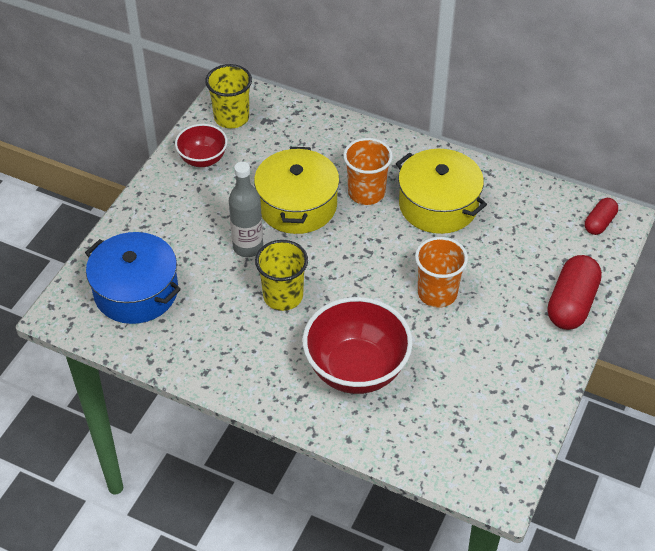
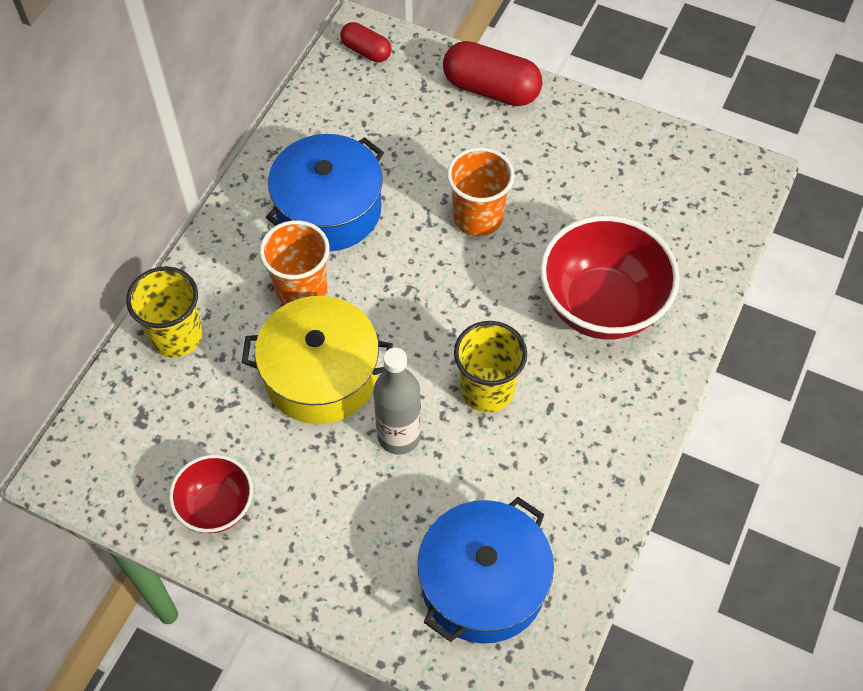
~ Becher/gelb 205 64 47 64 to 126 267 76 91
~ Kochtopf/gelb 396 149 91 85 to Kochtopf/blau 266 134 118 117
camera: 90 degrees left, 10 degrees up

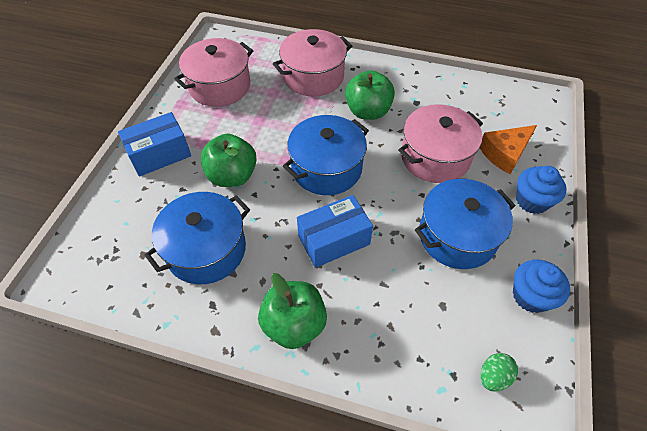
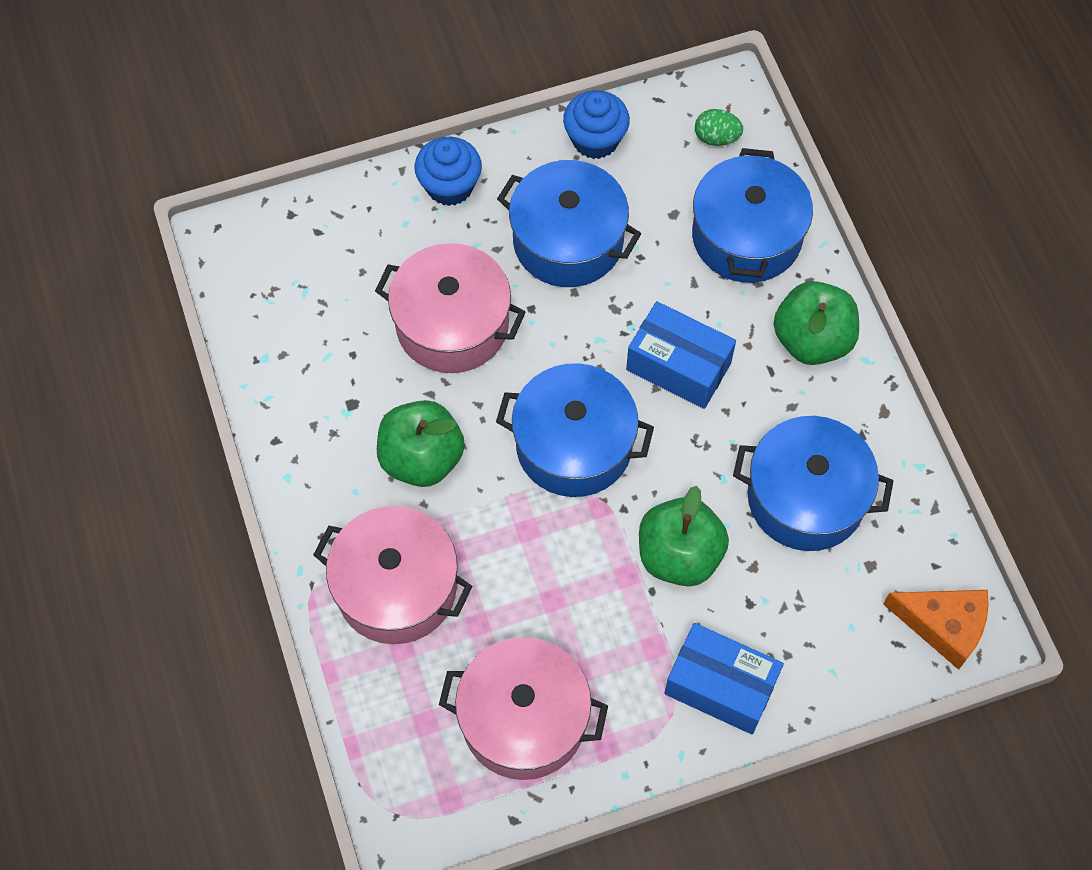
+ Kochtopf/blau 692 148 121 135
~ Käse/orange 480 125 57 49 to 883 590 106 80
camera: 125 degrees left, 10 degrees up

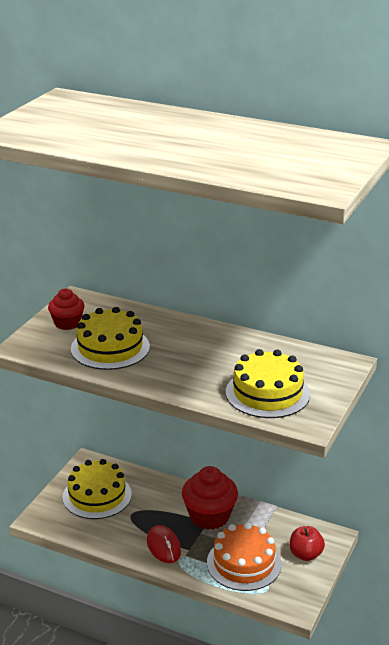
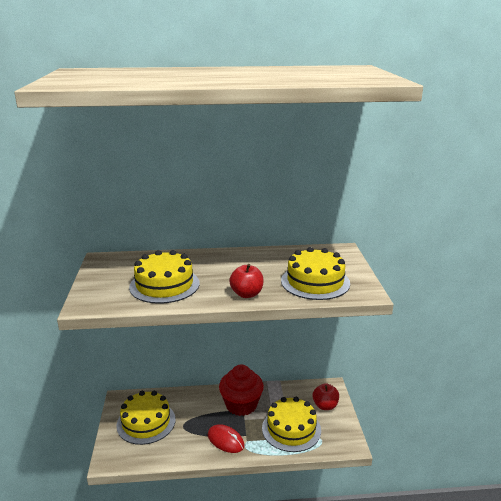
- Muffin/rot 48 289 37 41
+ Apfel/rot 229 264 35 34
~ Kuchen/orange 207 523 75 68 to Kuchen/gelb 262 397 59 55
camera: 30 degrees left, 5 degrees down

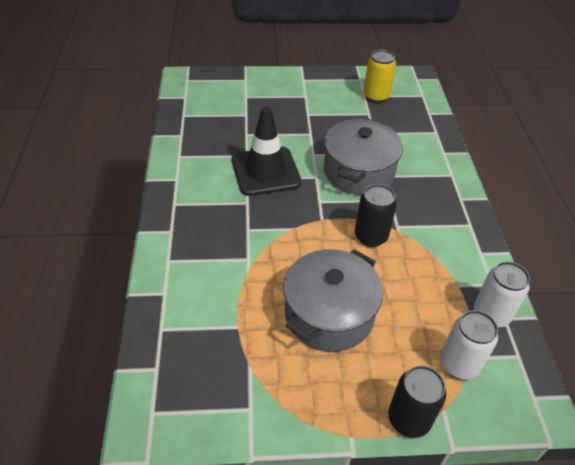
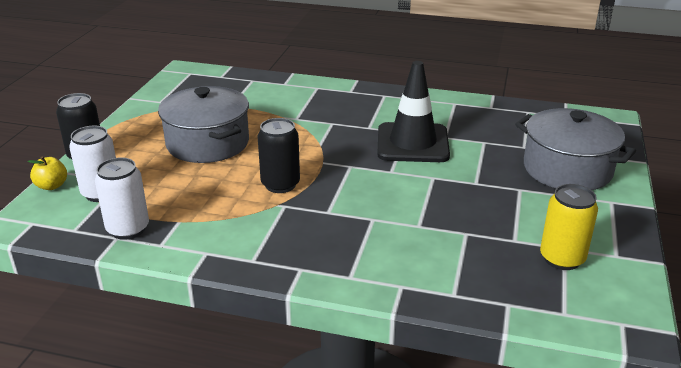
+ Apfel/gelb 28 156 39 34
~ Kochtopf/grau 324 119 79 76 to 515 108 121 82
camera: 110 degrees right, 15 degrees down

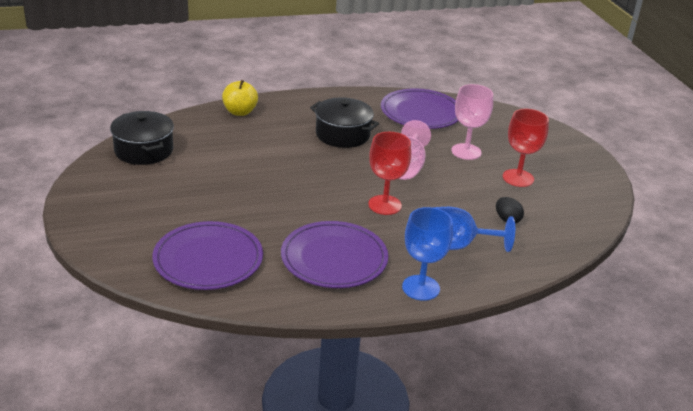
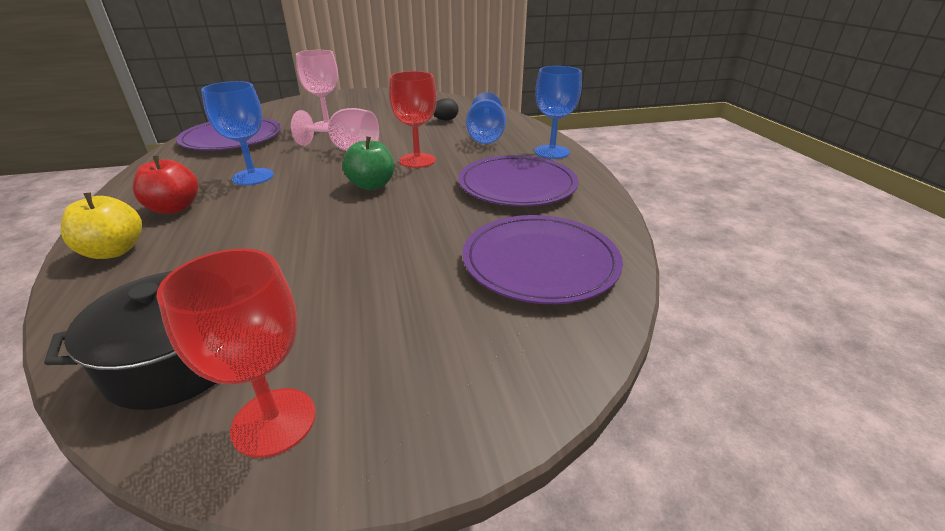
+ Apfel/rot 133 156 65 58
+ Apfel/grün 342 136 52 54
~ Kelch/rot 503 109 46 78 to 157 249 159 209
~ Kochtopf/schwarz 310 97 69 51 to Kelch/blau 201 81 73 104
camera: 85 degrees left, 0 degrees up

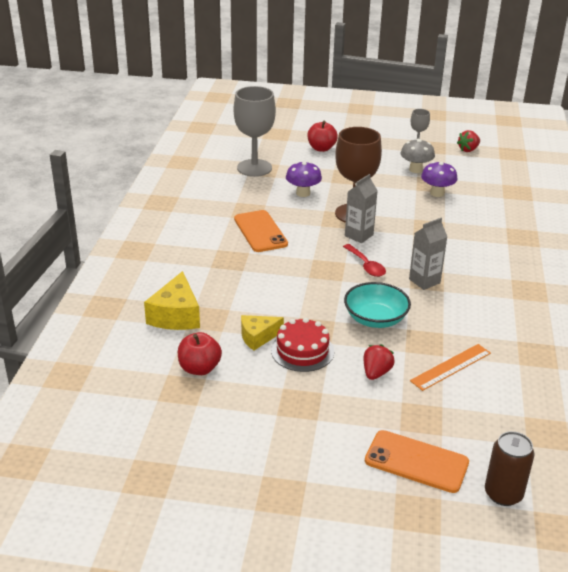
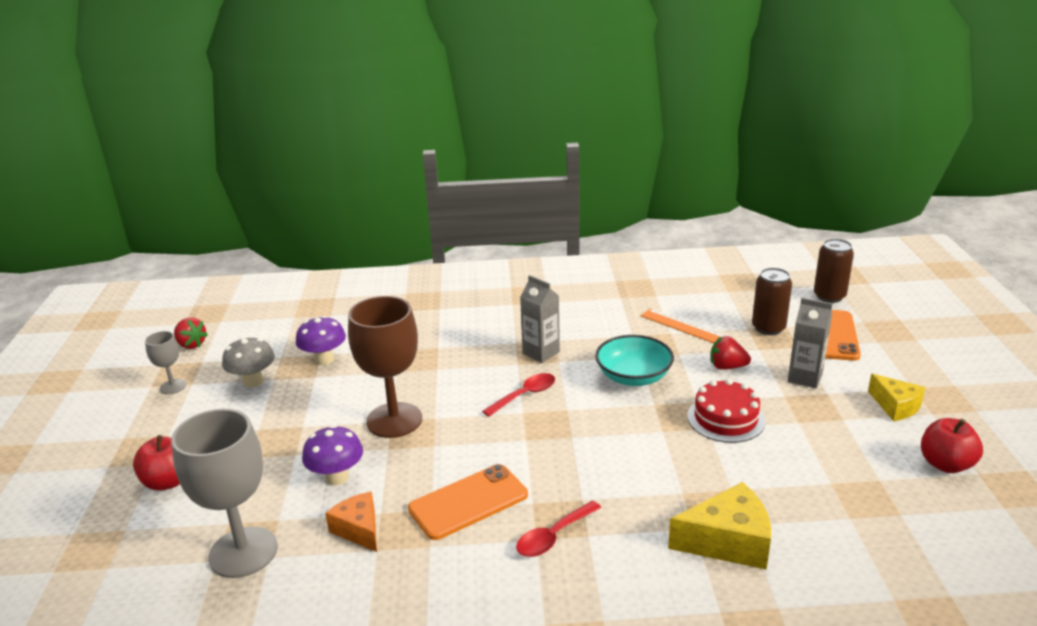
+ Käse/orange 325 492 52 60
+ Löffel/rot 516 501 85 56
+ Dose/braun 752 268 40 67
~ Apfel/rot 178 332 44 43 to 921 418 62 55
~ Käse/gelb 241 315 43 36 to 868 374 58 47
~ Getränkekarton/grau 345 174 33 69 to 788 298 44 91
camera: 100 degrees left, 5 degrees down

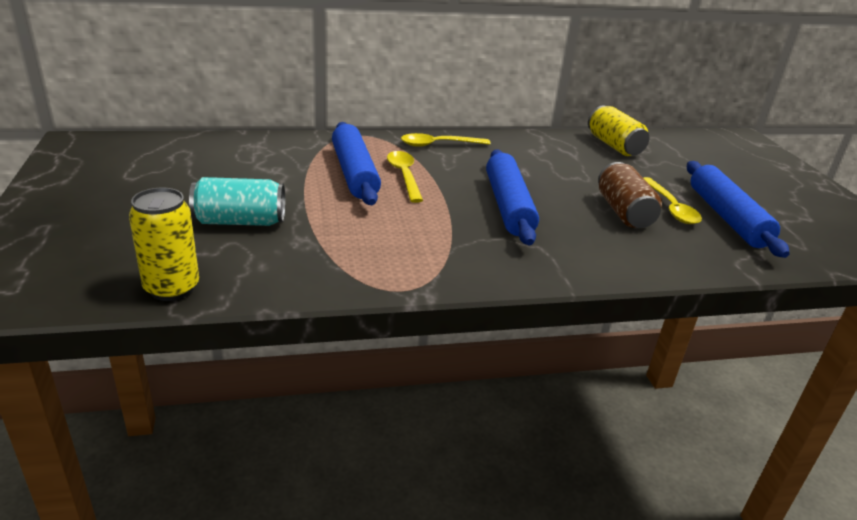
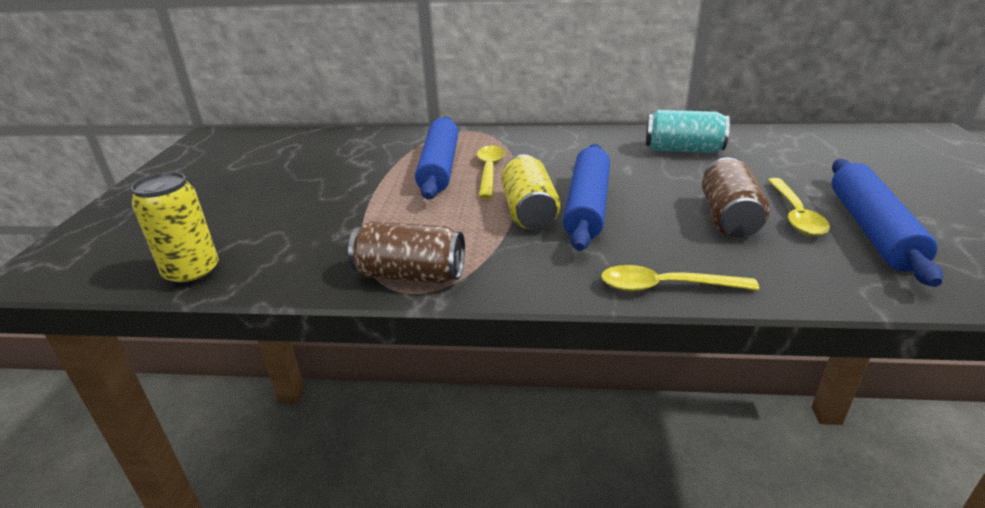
+ Dose/braun 348 221 117 62
~ Dose/türkis 189 177 96 49 to 646 110 84 43
~ Löffel/gelb 401 133 90 14 to 601 265 158 26
~ Dose/gelb 588 105 62 51 to 501 154 59 76
camera: 20 degrees right, 0 degrees up

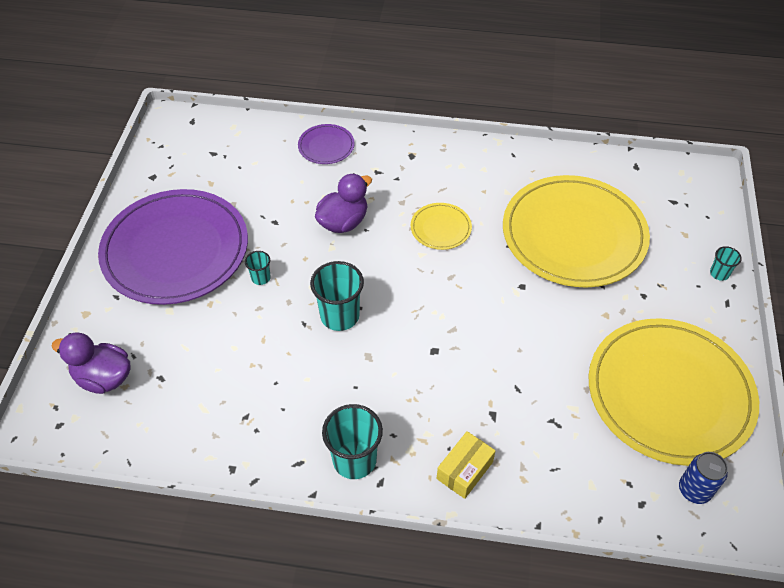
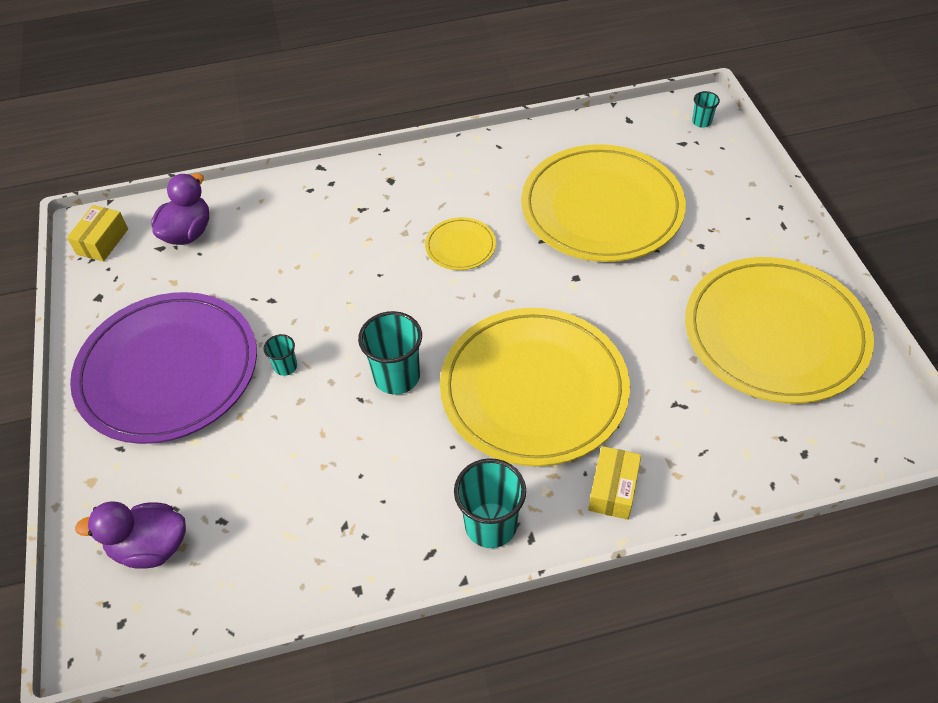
- Teller/lila 298 124 57 40
- Dose/blau 679 452 49 52
+ Schachtel/gelb 67 205 61 56
+ Teller/gelb 440 308 190 158
~ Ente/lila 315 173 57 60 to 151 173 58 72
~ Becher/türkis 710 246 32 35 to 692 91 28 37
camera: 20 degrees left, 0 degrees up

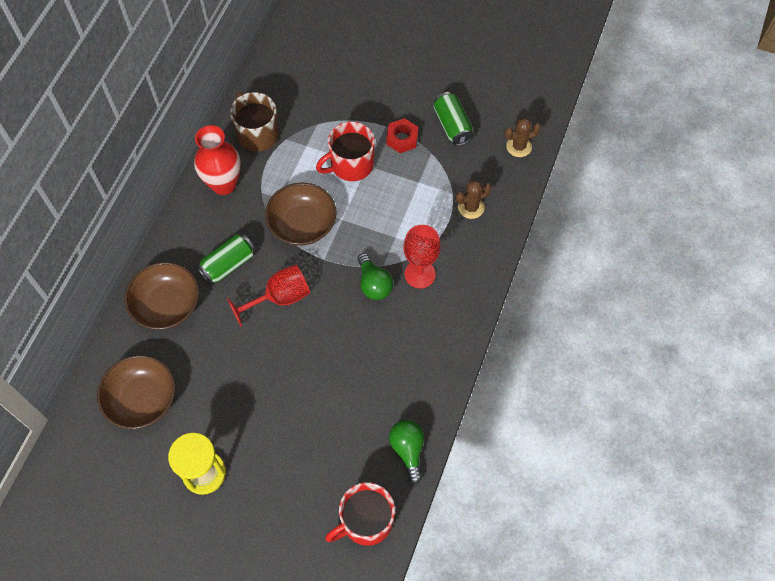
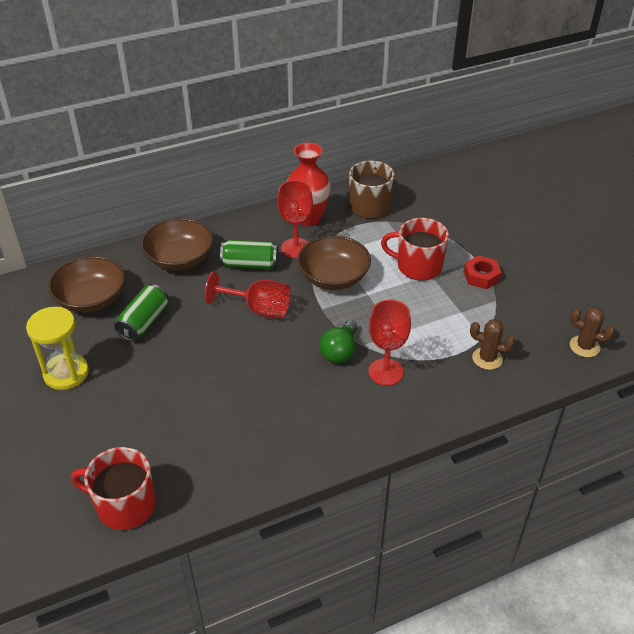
- Glühbirne/grün 389 420 35 64
+ Kelch/rot 277 180 36 78
~ Dose/grün 434 92 40 54 to 115 285 53 56
camera: 45 degrees right, 20 degrees down

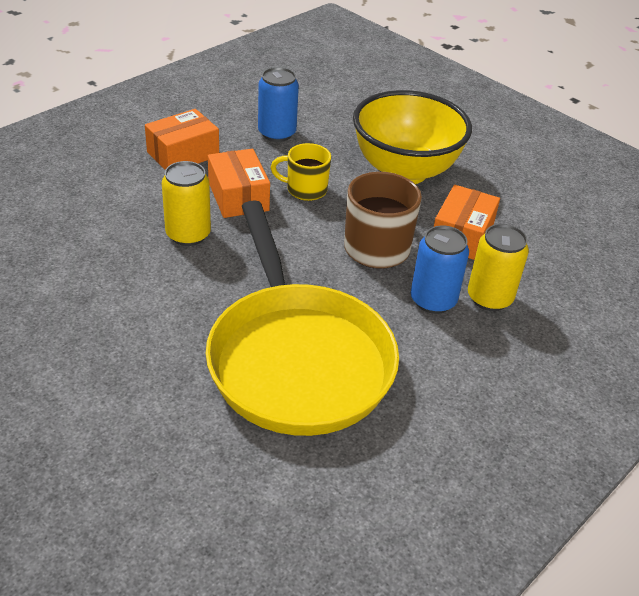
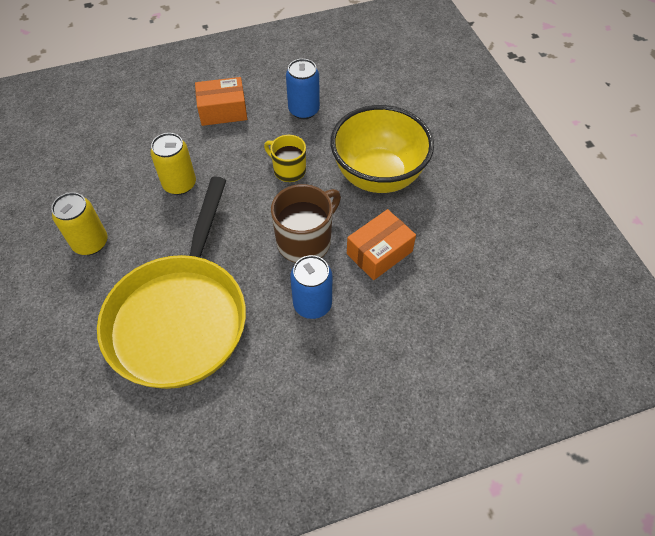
- Schachtel/orange 208 149 62 69
~ Dose/gelb 468 224 61 87 to 51 192 56 63
camera: 30 degrees right, 15 degrees up

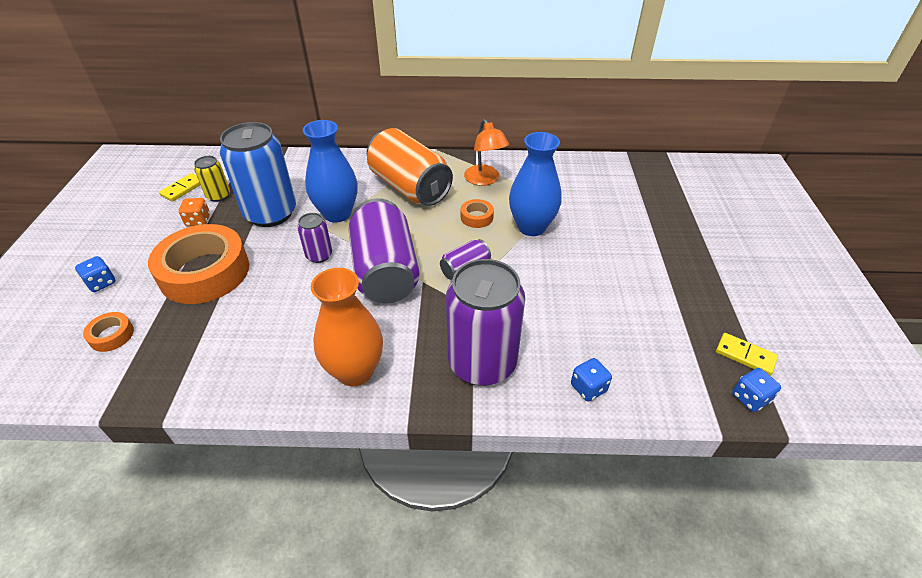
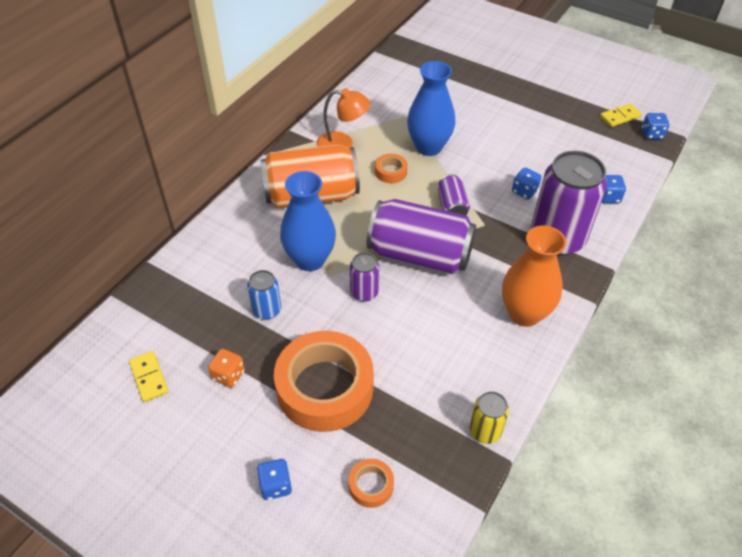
+ Spielwürfel/blau 512 167 30 32
~ Dose/gelb 194 156 36 46 to 470 391 39 53
~ Dose/blau 220 122 76 105 = 247 270 34 50 x0.47
camera: 60 degrees left, 5 degrees up

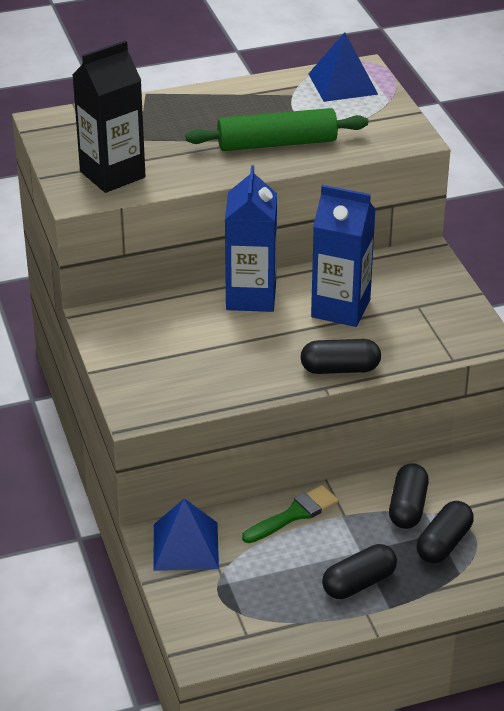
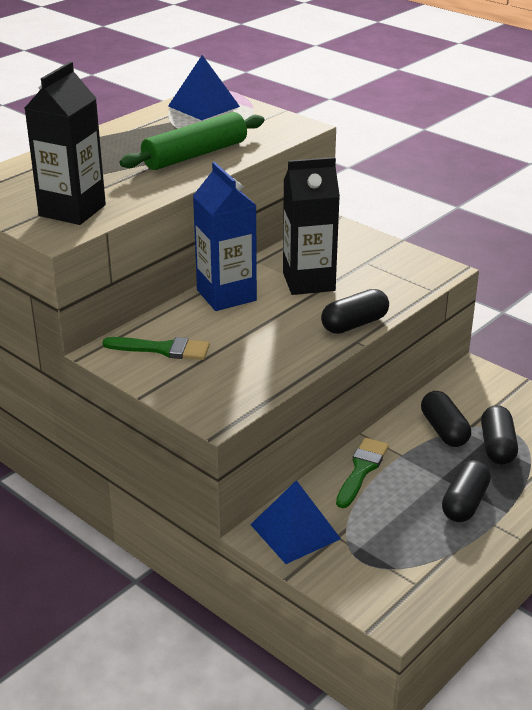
+ Pinsel/grün 102 337 108 23
~ Getränkekarton/blau 311 185 65 142 to Getränkekarton/schwarz 283 157 57 138
camera: 30 degrees left, 5 degrees down

